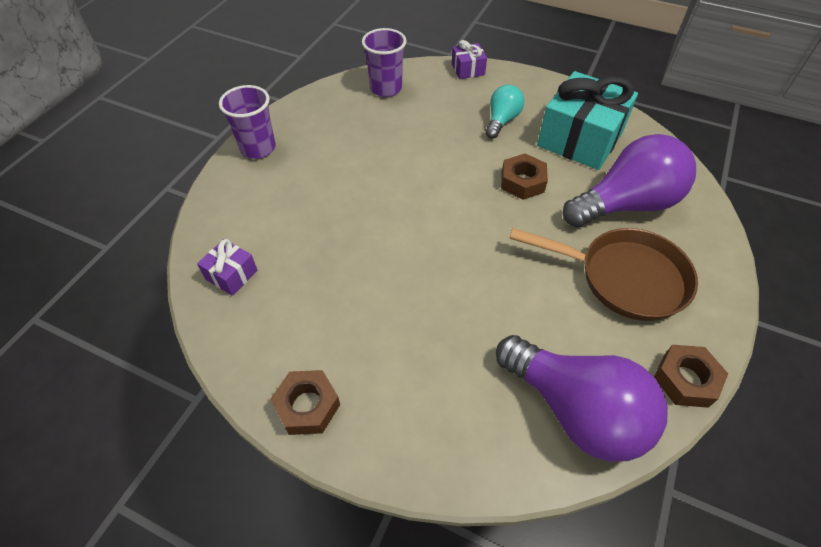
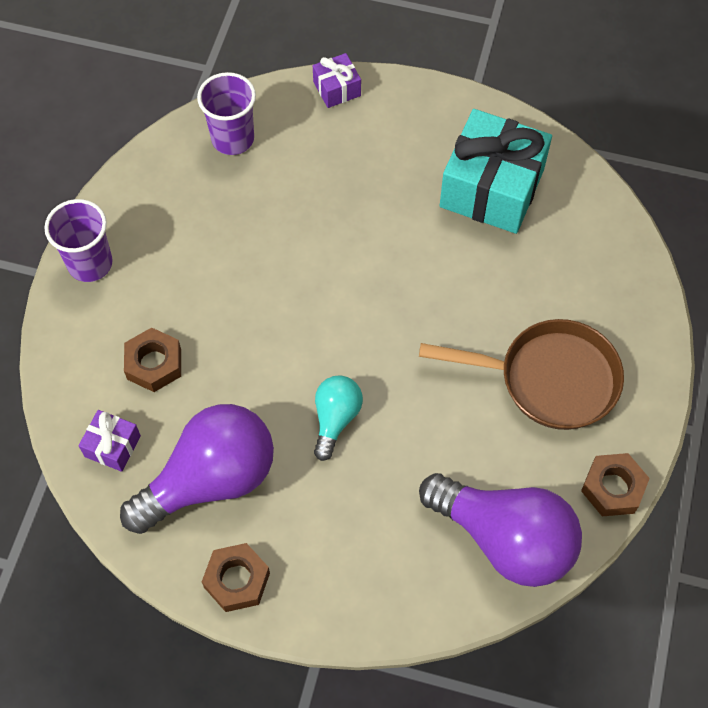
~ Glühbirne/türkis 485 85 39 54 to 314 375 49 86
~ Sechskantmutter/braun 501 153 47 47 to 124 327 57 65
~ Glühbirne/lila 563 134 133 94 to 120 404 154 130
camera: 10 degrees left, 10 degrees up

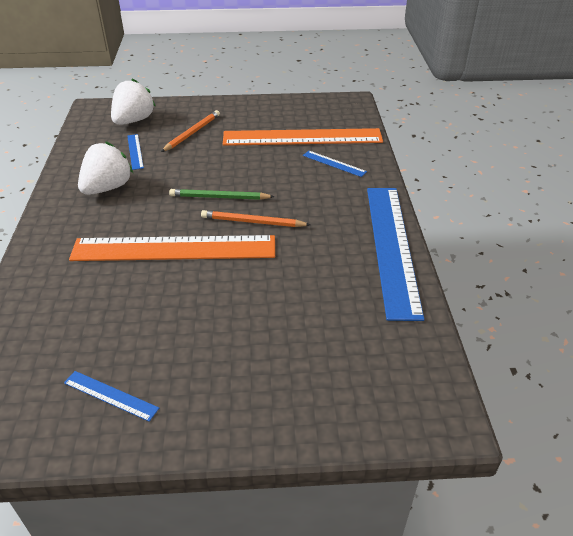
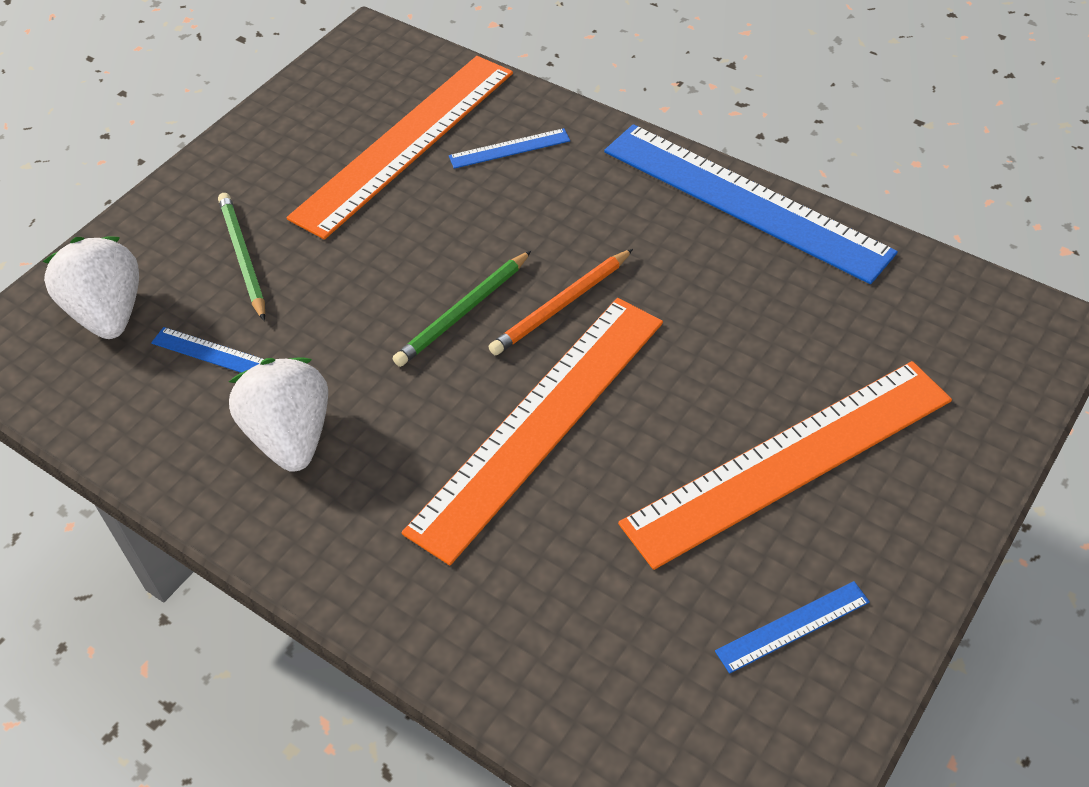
+ Lineal/orange 618 361 334 209
~ Bleistift/orange 161 110 59 42 to Bleistift/grün 218 193 47 128
camera: 50 degrees left, 10 degrees up

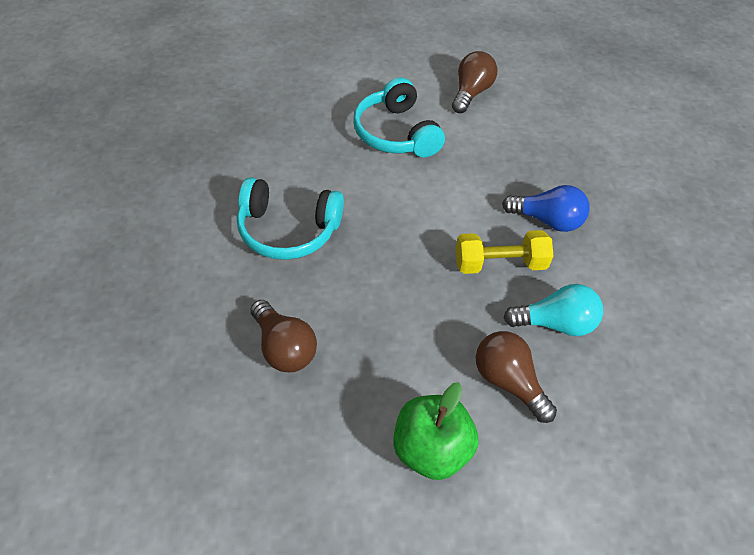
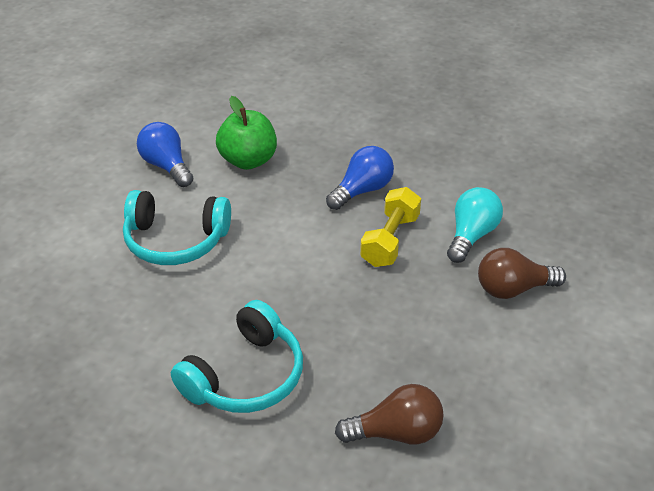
~ Apfel/grün 393 382 86 98 to 216 96 61 74
~ Glühbirne/braun 452 51 45 62 to Glühbirne/blau 137 122 56 65
camera: 60 degrees left, 10 degrees down

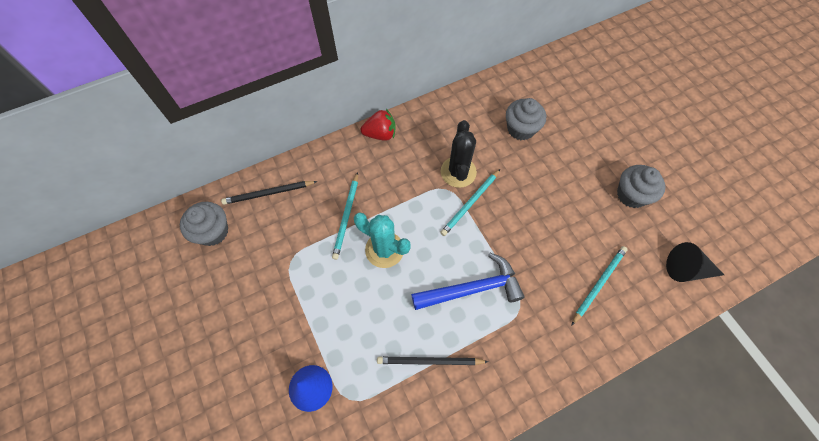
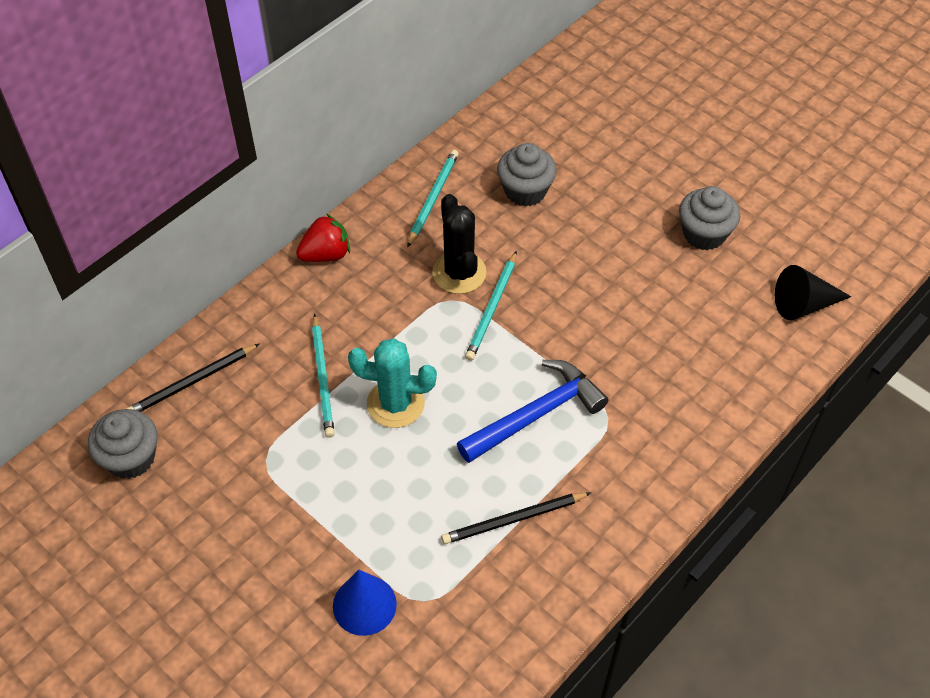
~ Bleistift/türkis 571 246 57 80 to 407 150 52 98
camera: 20 degrees left, 10 degrees down

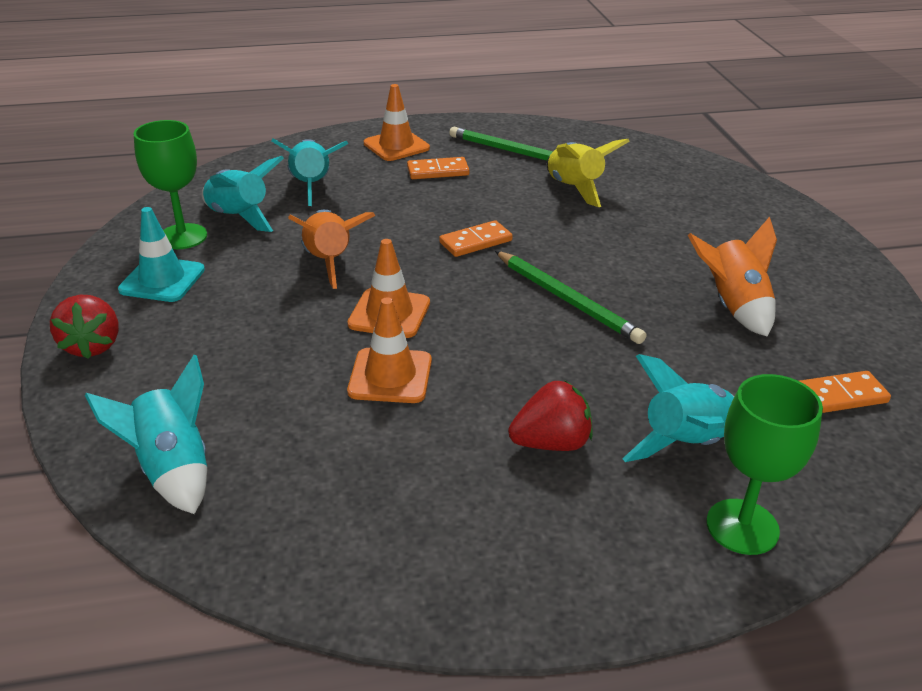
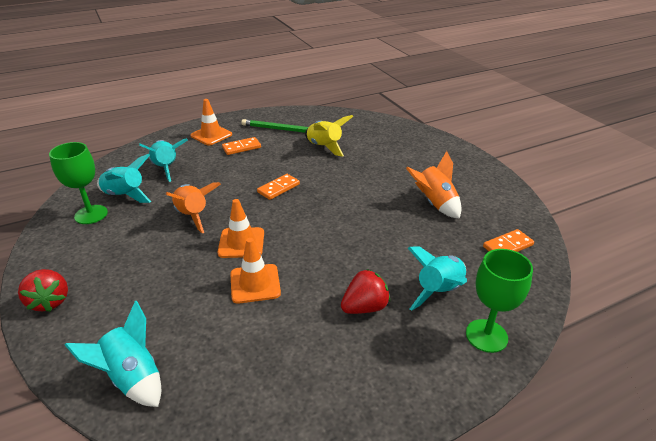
- Leitkegel/türkis 118 207 87 95
- Bleistift/grün 495 251 151 93
camera: 15 degrees left, 0 degrees up

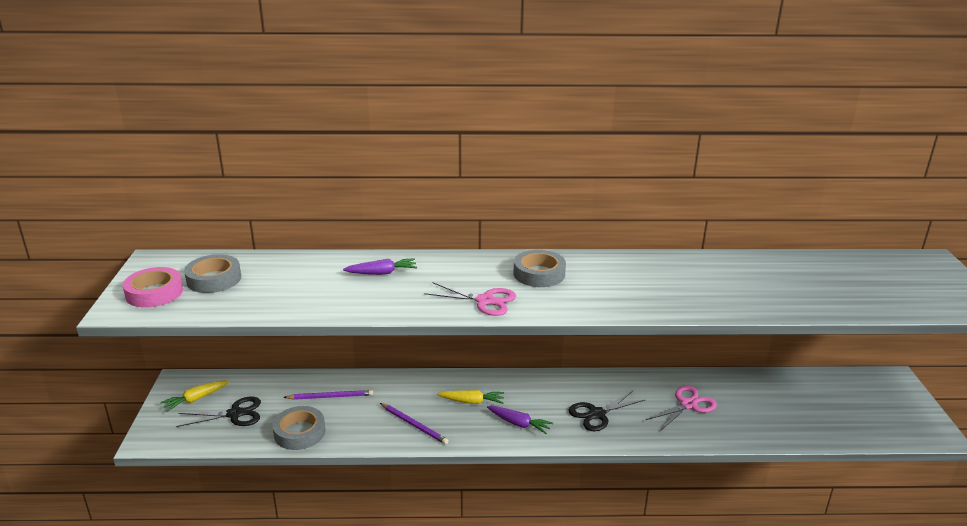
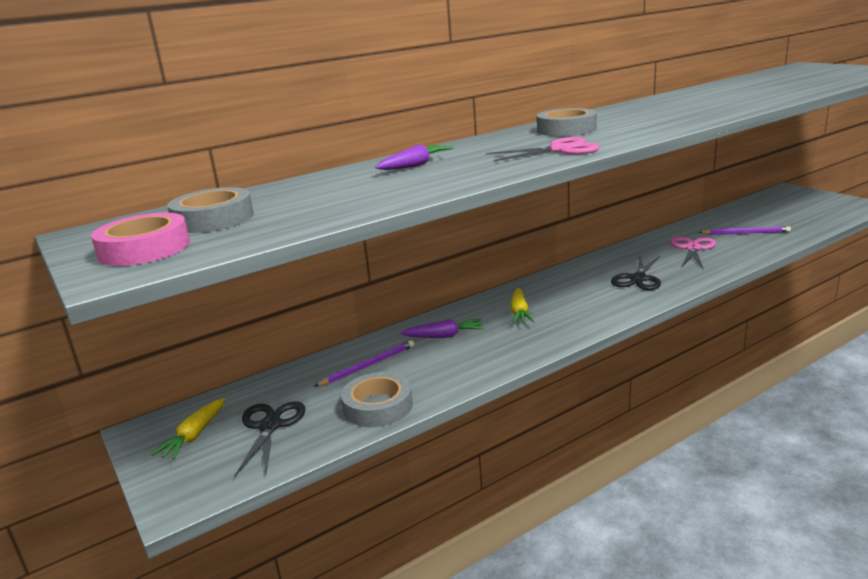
~ Bleistift/lila 380 403 69 41 to 698 226 93 9
~ Karotte/lila 487 406 66 28 to 400 319 84 19
~ Schere/schwarz 176 396 85 31 = 235 401 71 75 45 degrees counterclockwise
~ Karotte/gelb 437 390 67 14 = 510 288 25 36 120 degrees clockwise
camera: 30 degrees left, 5 degrees down

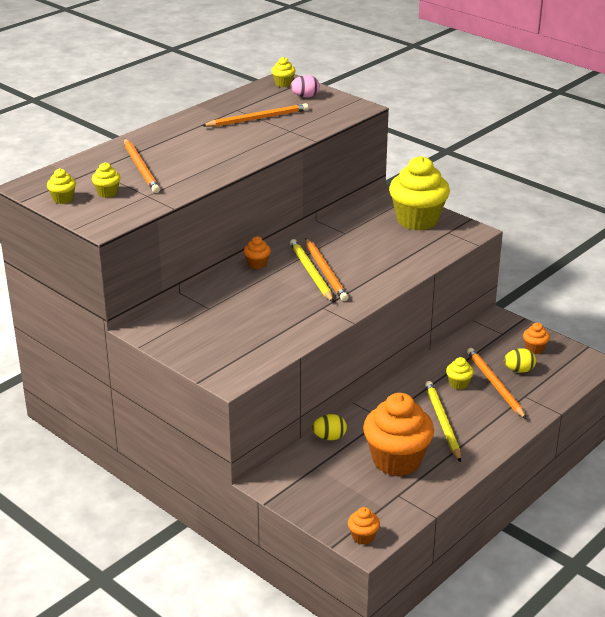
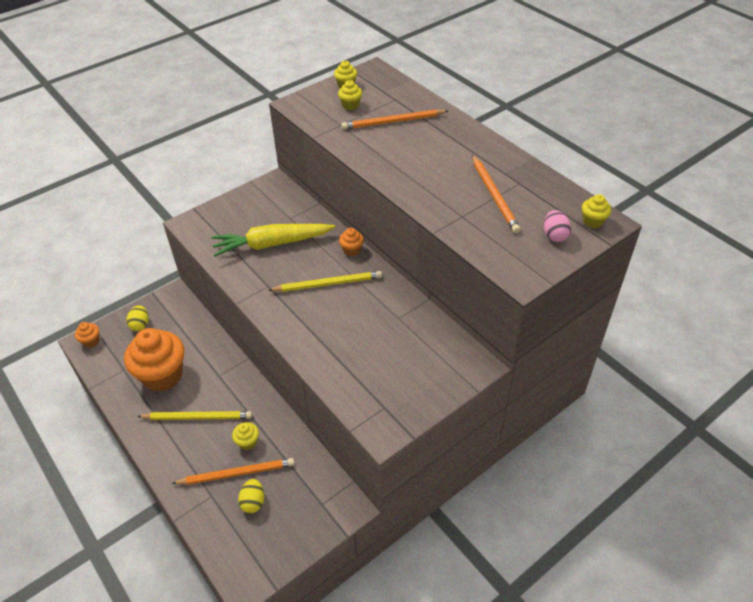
- Bleistift/orange 306 238 42 63
- Muffin/gelb 389 156 61 74
- Muffin/orange 523 323 27 31
+ Karotte/gelb 211 224 124 33
~ Ei/gelb 312 414 35 26 to 126 305 23 26
camera: 100 degrees right, 15 degrees up

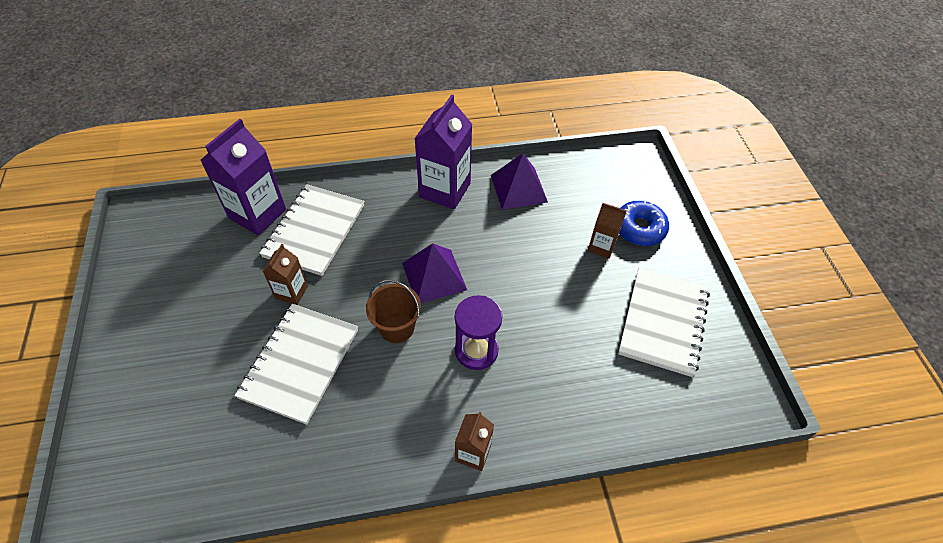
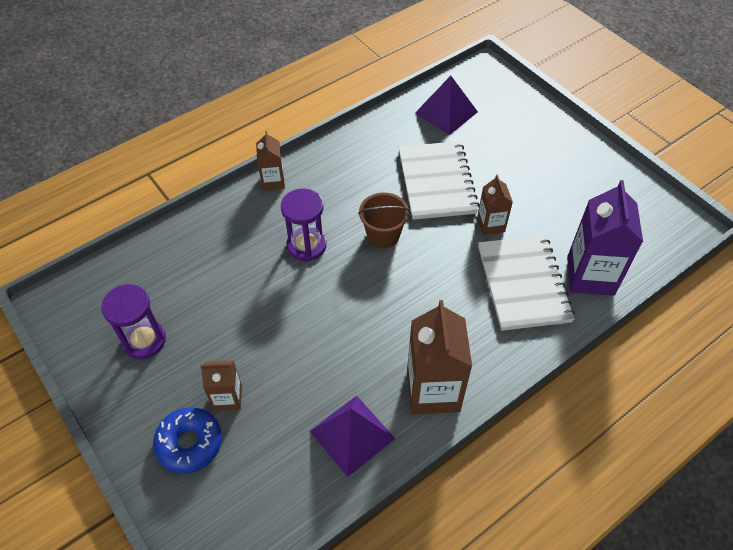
~ Pyramide/lila 402 243 65 60 to 415 76 63 59
~ Notizbuch/weiß 618 268 92 109 to Sanduhr/lila 101 284 65 75
~ Getränkekarton/lila 414 94 58 116 to Getränkekarton/braun 407 300 65 115
camera: 155 degrees right, 0 degrees up

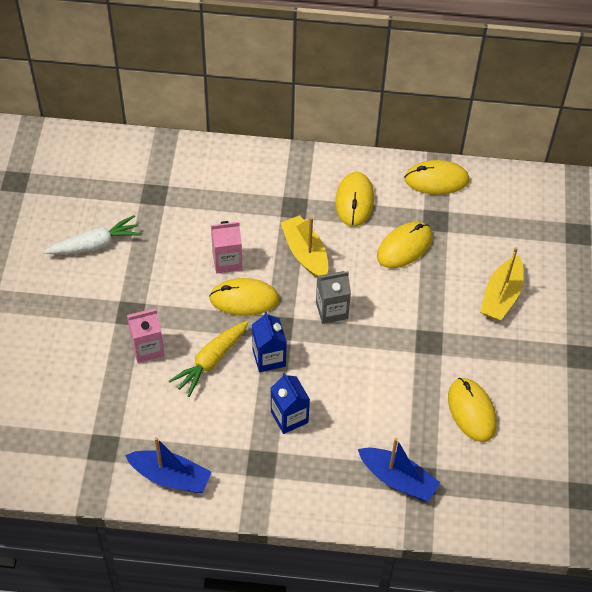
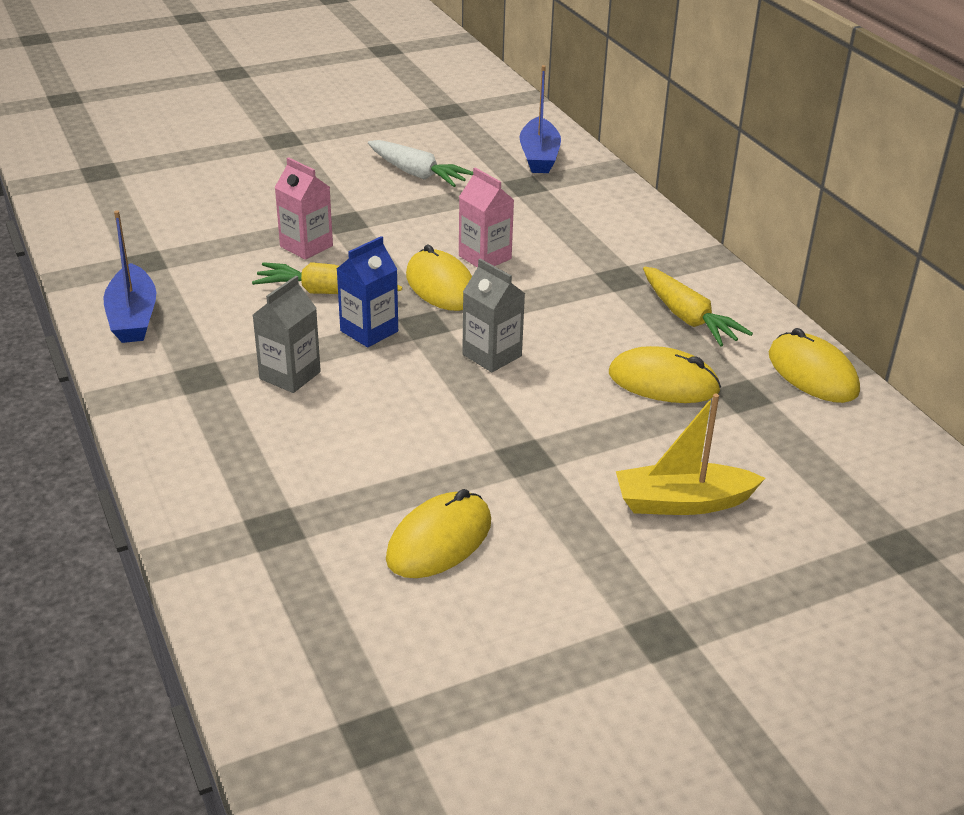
- Boot/gelb 281 215 47 63
~ Boot/blau 358 438 82 64 to 520 65 41 108
~ Computermaus/gelb 335 172 39 55 to Karotte/gelb 643 267 110 80
~ Getränkekarton/blau 271 372 39 62 to Getränkekarton/grau 253 276 68 117
camera: 60 degrees right, 20 degrees down

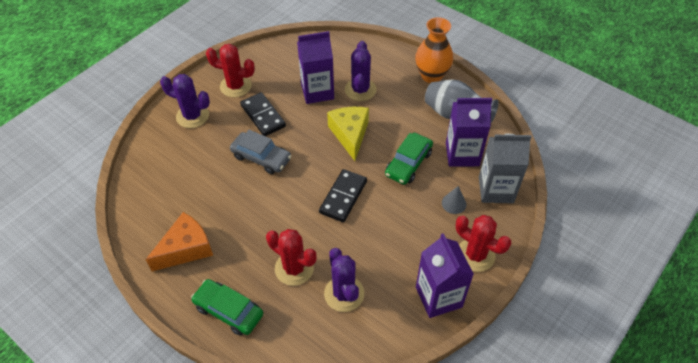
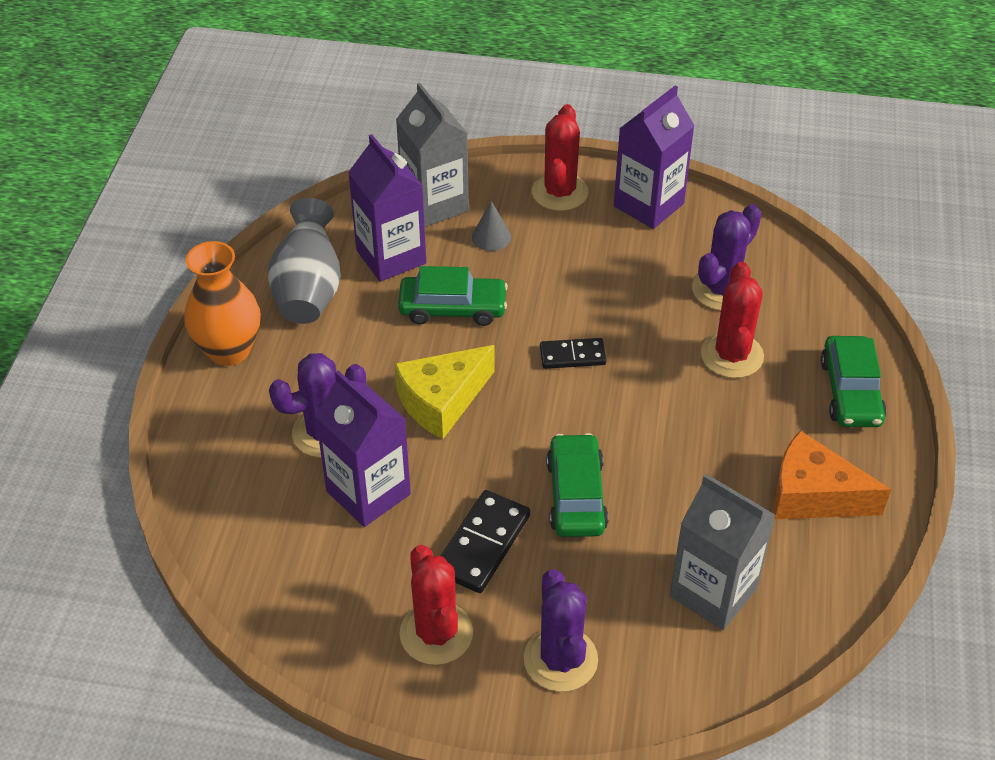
+ Getränkekarton/grau 670 473 106 157
~ Auto/grau 230 130 62 44 to Auto/grün 546 433 62 104
~ Dominostein/schwarz 319 169 48 53 = 540 338 66 31 x0.65
camera: 120 degrees left, 5 degrees down

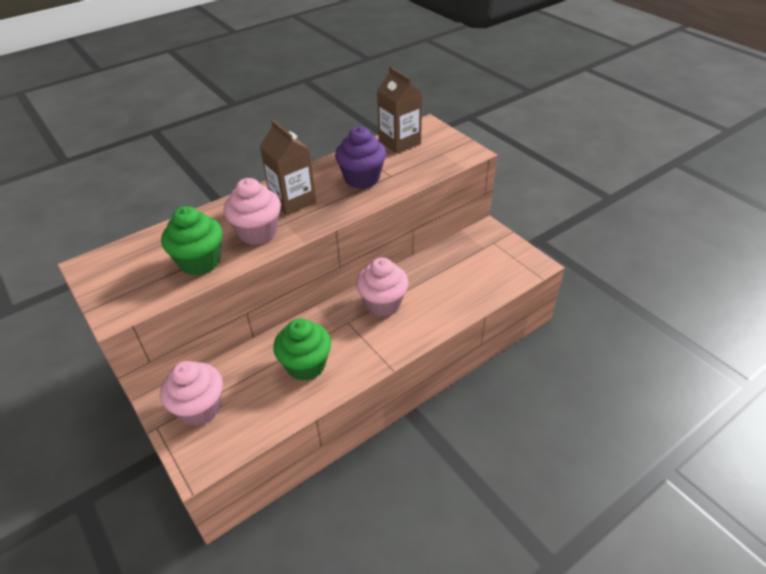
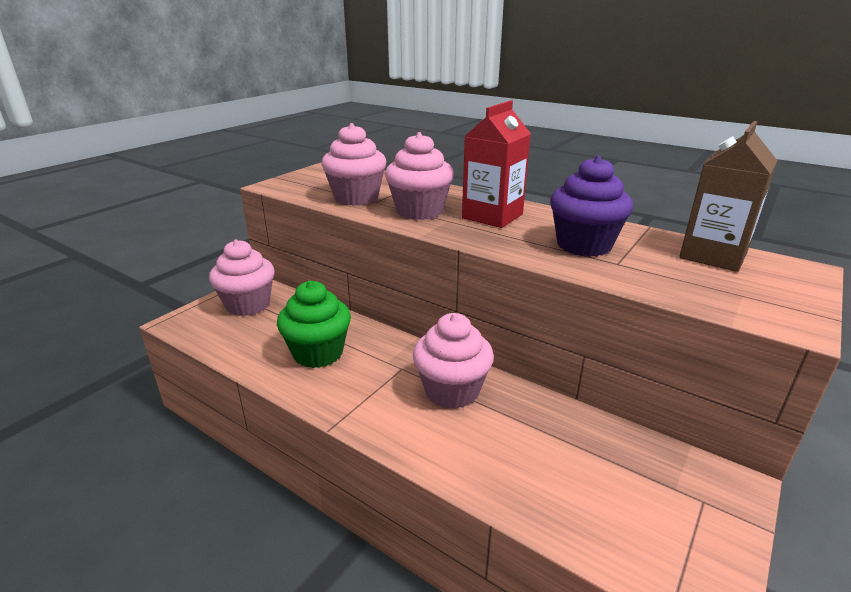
~ Muffin/grün 161 206 61 70 to Muffin/rosa 321 123 65 83
~ Getränkekarton/braun 260 120 56 95 to Getränkekarton/rot 462 100 69 128
camera: 70 degrees right, 15 degrees down

